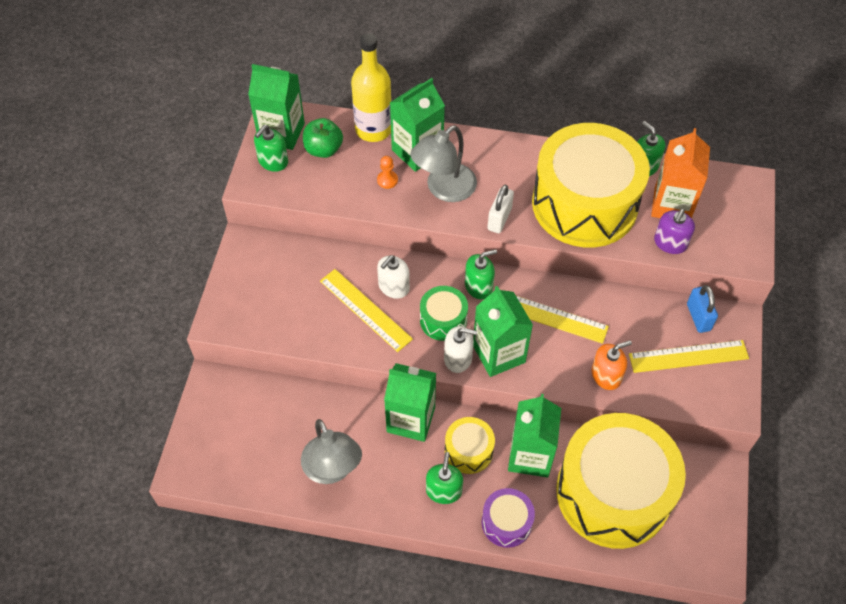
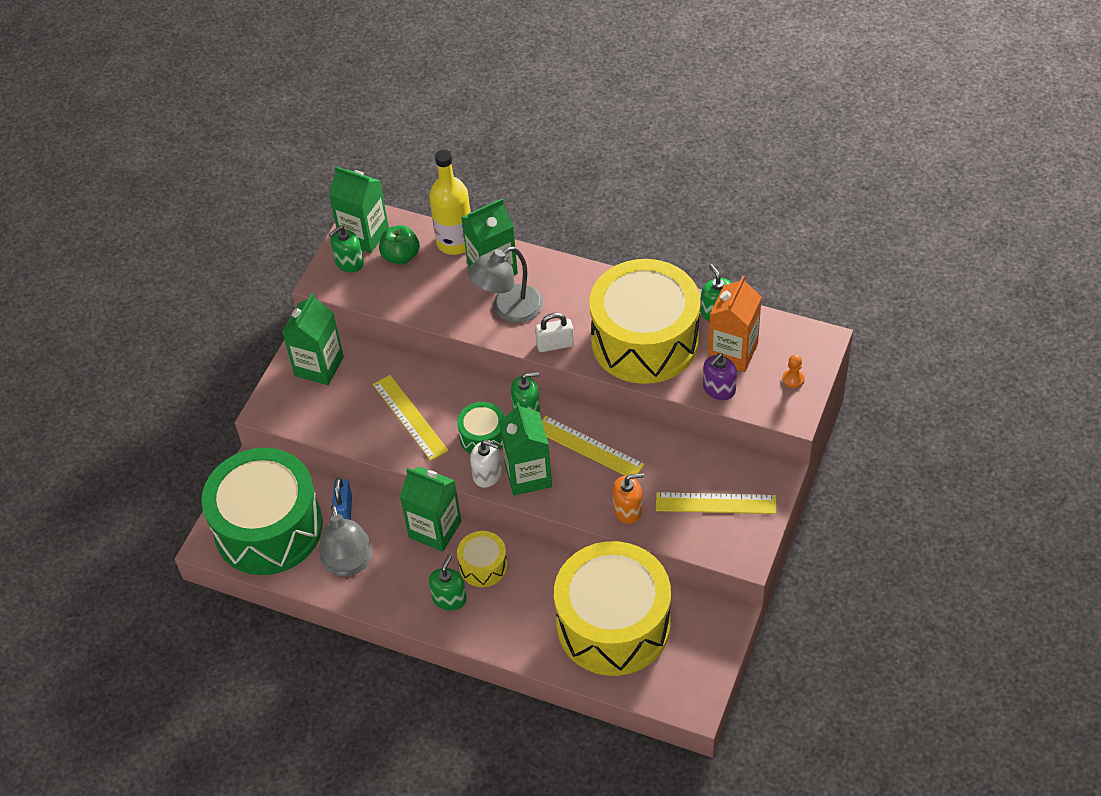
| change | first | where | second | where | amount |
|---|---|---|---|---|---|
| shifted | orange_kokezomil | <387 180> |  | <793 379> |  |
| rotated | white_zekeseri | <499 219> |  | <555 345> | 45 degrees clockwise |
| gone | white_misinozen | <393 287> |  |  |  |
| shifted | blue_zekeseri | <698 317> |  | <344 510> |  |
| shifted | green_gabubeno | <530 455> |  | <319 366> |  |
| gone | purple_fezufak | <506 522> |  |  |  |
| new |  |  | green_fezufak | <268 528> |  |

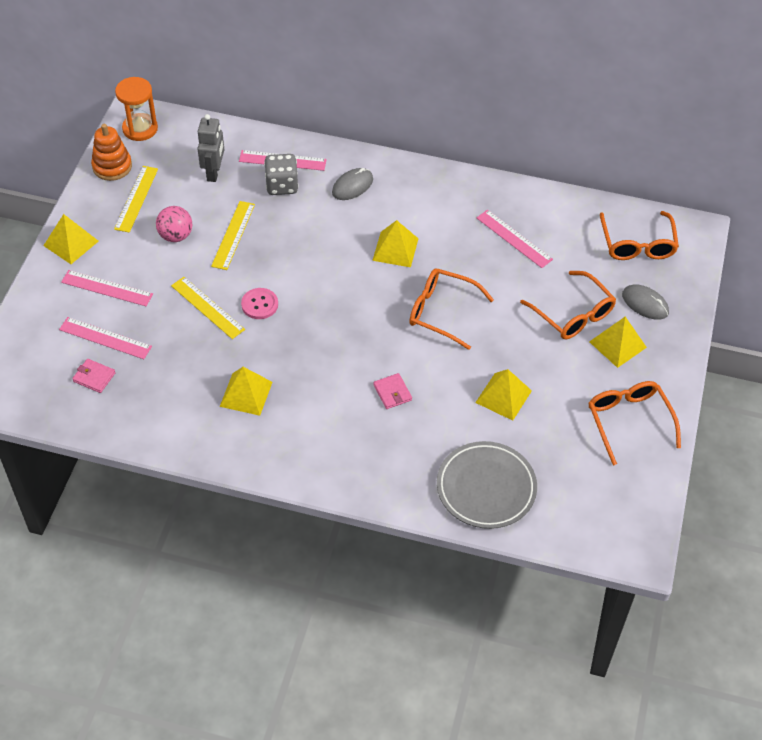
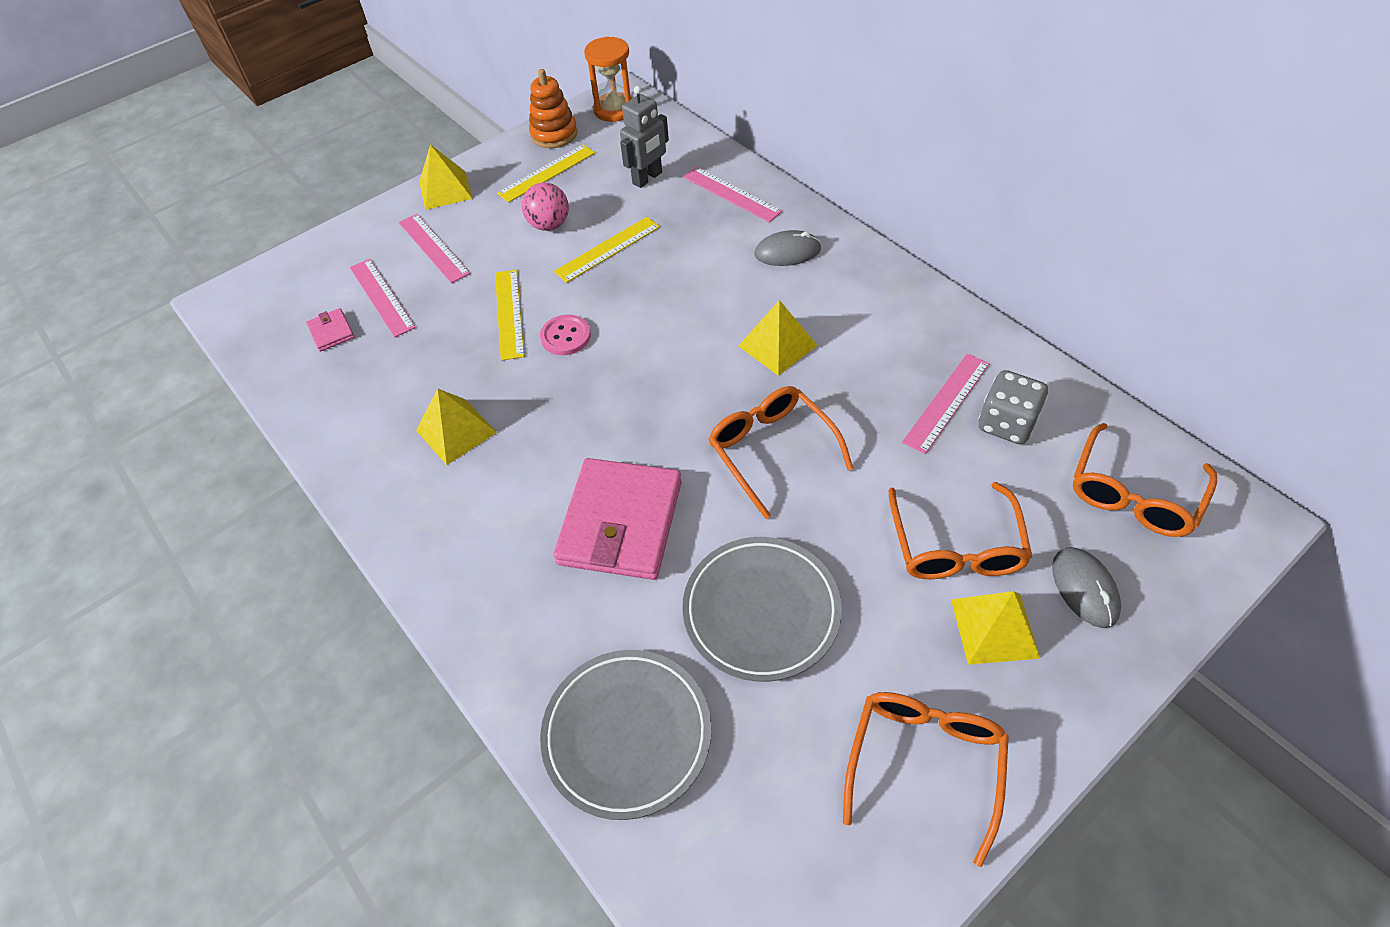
| change | first | where | second | where | amount |
|---|---|---|---|---|---|
| shifted | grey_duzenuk | <282 185> |  | <1006 424> |  |
| rotated | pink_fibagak | <514 239> |  | <946 402> | 45 degrees clockwise |
| swapped | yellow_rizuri | <503 396> | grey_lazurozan | <761 611> |  |
| scaled | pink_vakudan | <392 392> |  | <621 522> | x2.35 |

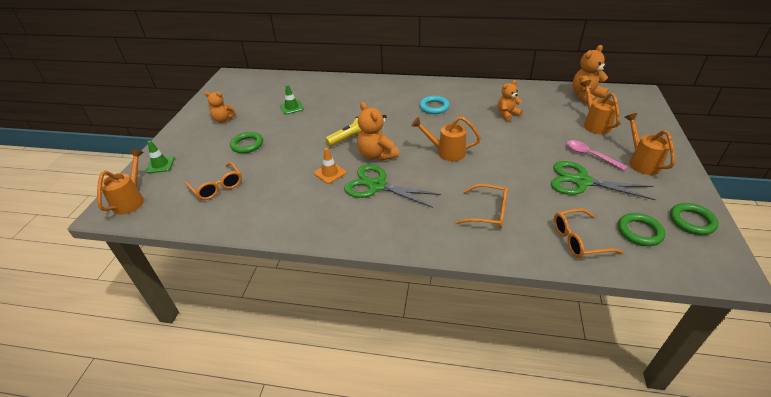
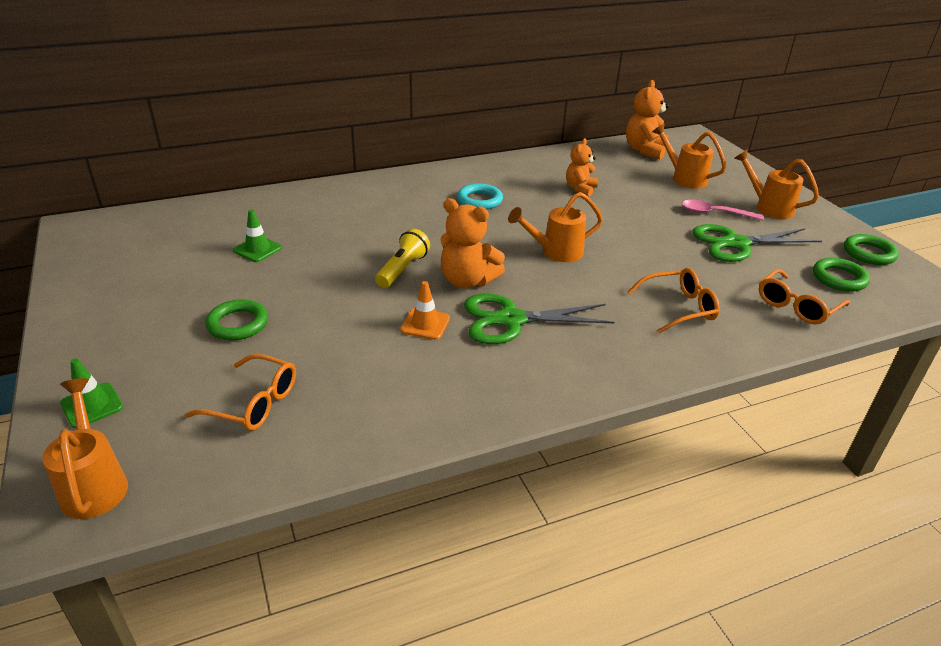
| change | first | where | second | where | amount |
|---|---|---|---|---|---|
| gone | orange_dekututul | <223 120> |  |  |  |

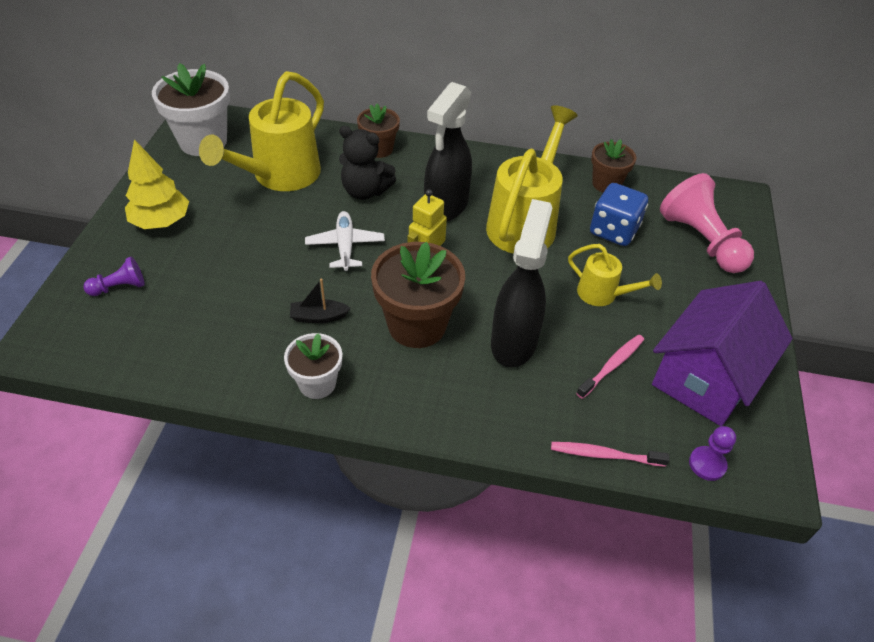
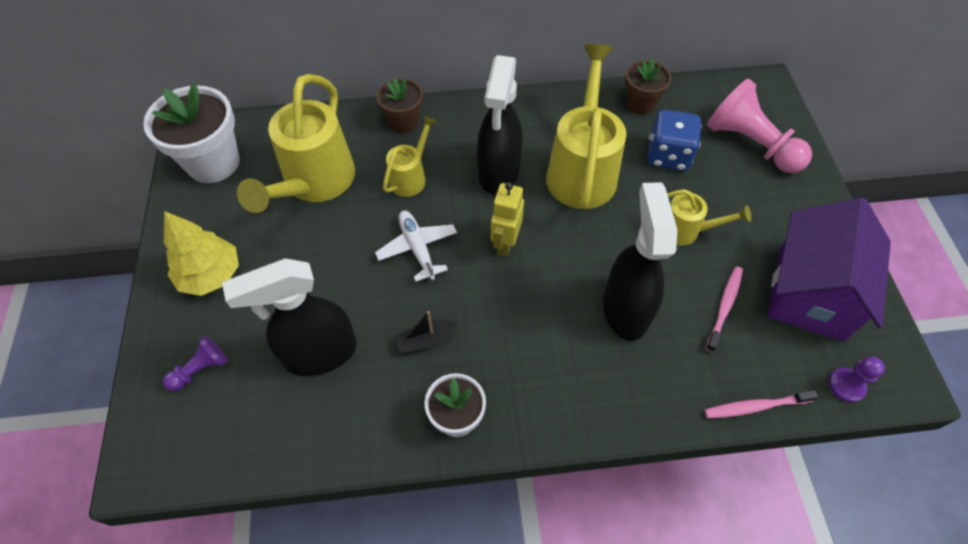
| change | first | where | second | where | amount |
|---|---|---|---|---|---|
| swapped | black_dekututul | <365 191> | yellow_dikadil | <410 177> |  |
| gone | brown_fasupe | <417 325> |  |  |  |
| new |  |  | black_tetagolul | <320 354> |  |

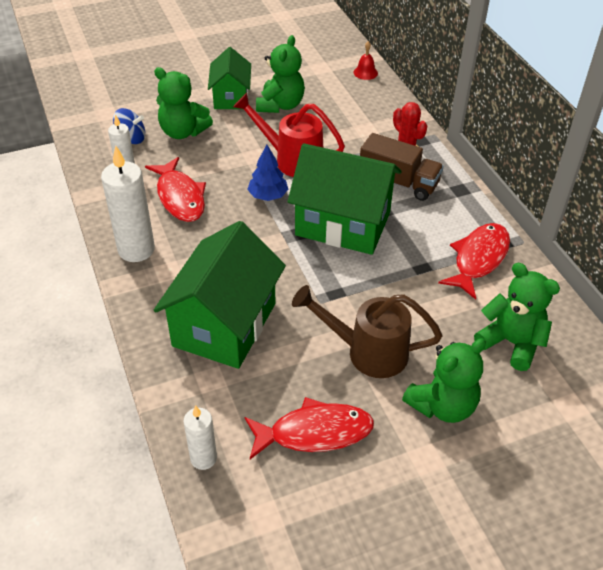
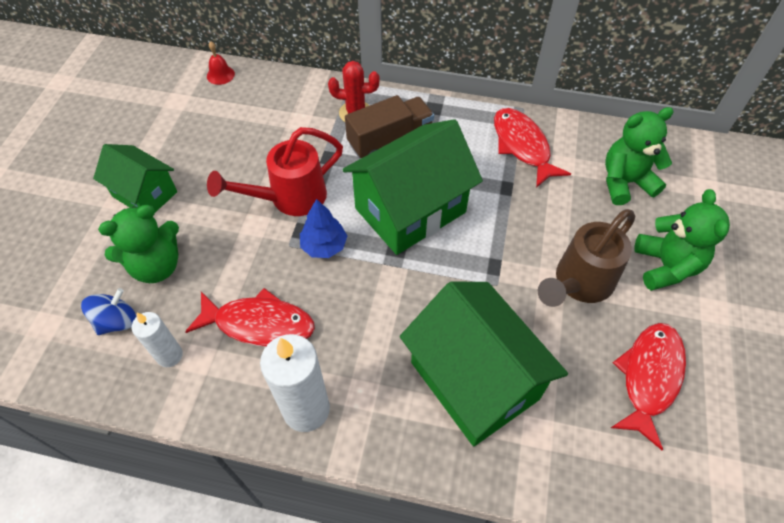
| change | first | where | second | where | amount |
|---|---|---|---|---|---|
| gone | green_dekututul | <280 105> |  |  |  |
| gone | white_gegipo | <203 458> |  |  |  |

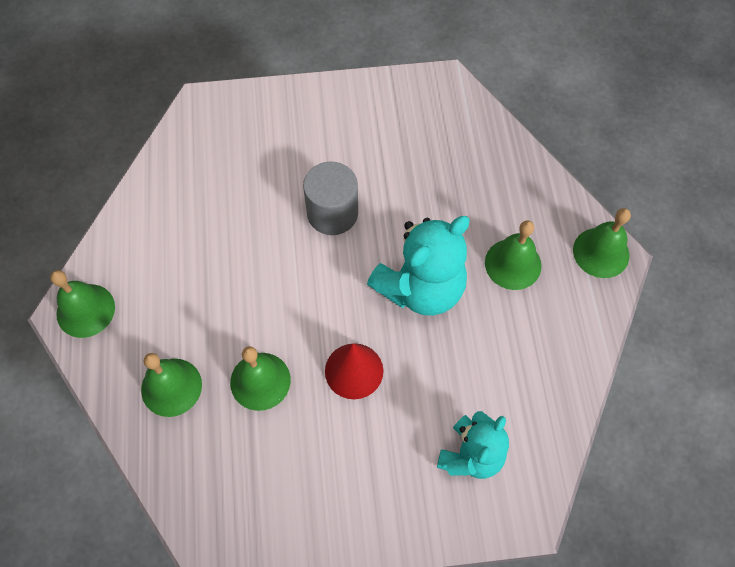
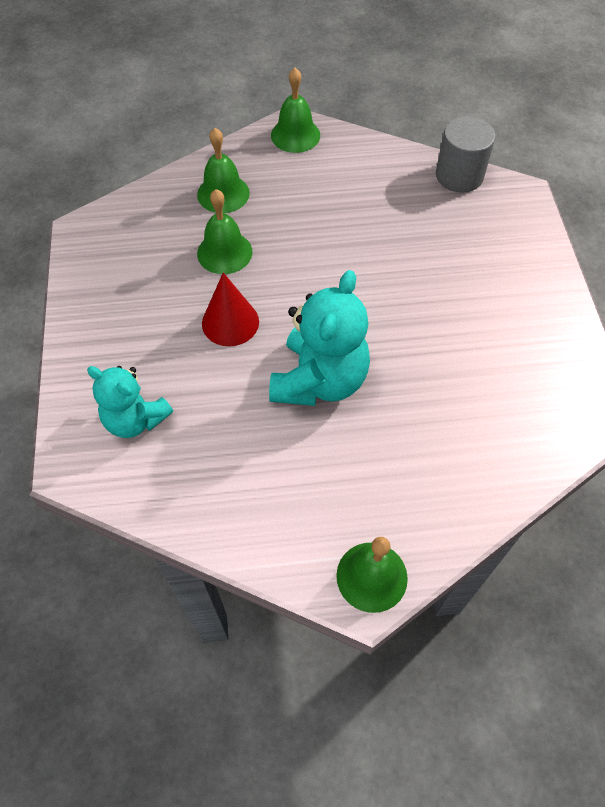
| change | first | where | second | where | amount |
|---|---|---|---|---|---|
| shifted | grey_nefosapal | <332 213> |  | <459 175> |  |
| rotated | turquoise_dekututul | <421 288> |  | <319 380> | 120 degrees counterclockwise |
| gone | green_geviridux | <513 264> |  |  |  |

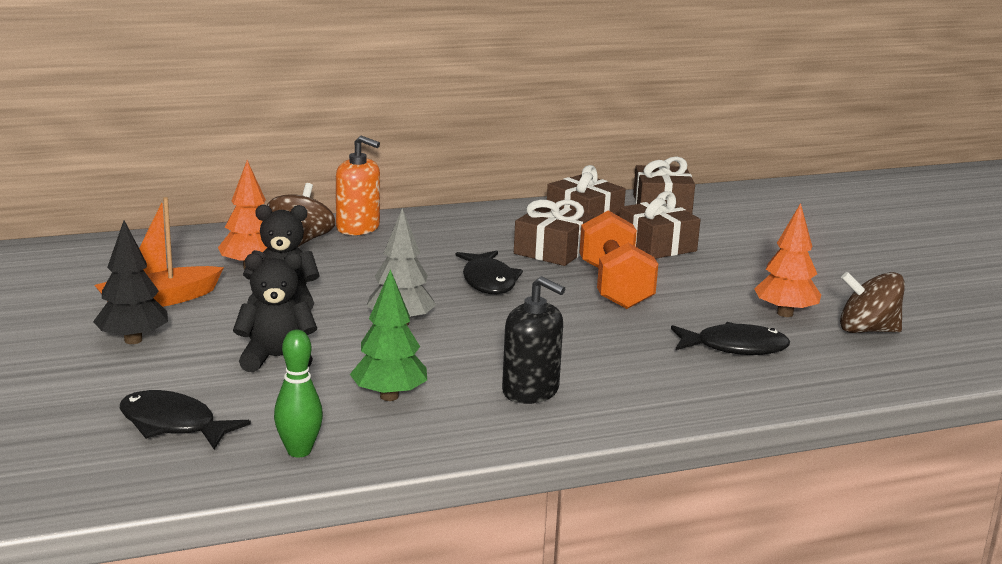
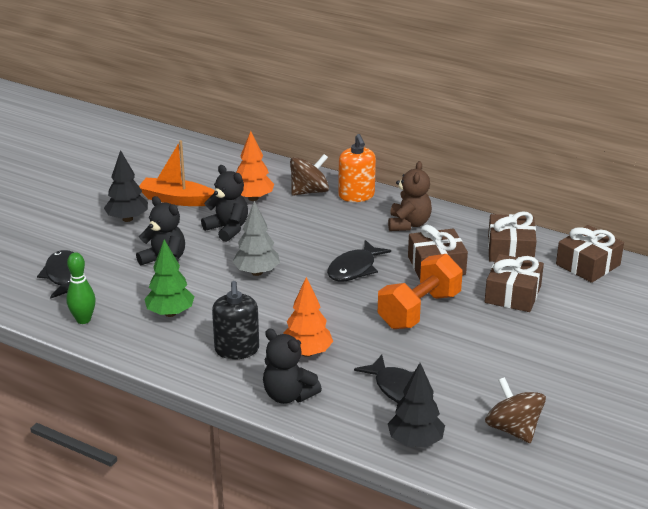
| change | first | where | second | where | amount |
|---|---|---|---|---|---|
| shifted | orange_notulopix | <785 313> |  | <307 352> |  |
| new |  |  | brown_dekututul | <408 224> |  |
| new |  |  | black_dekututul | <288 395> |  |
| new |  |  | black_notulopix | <415 442> |  |

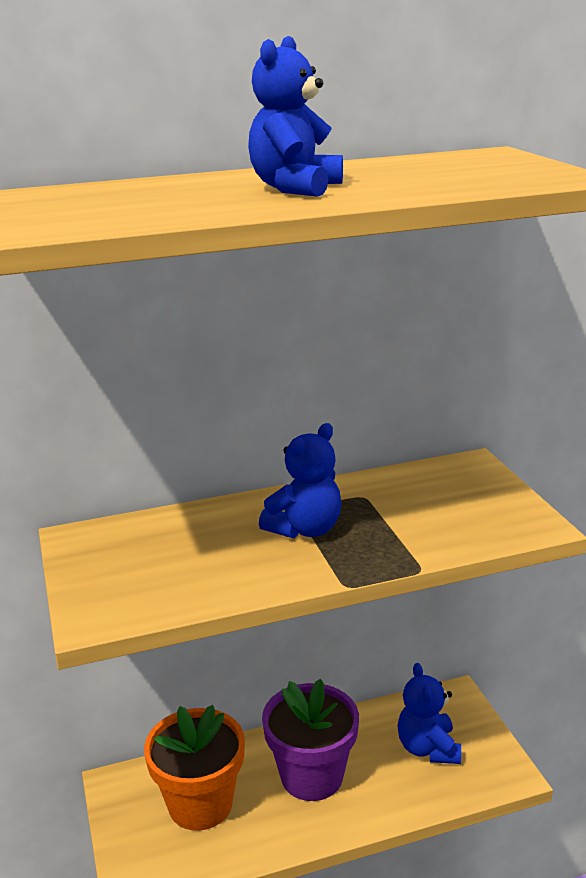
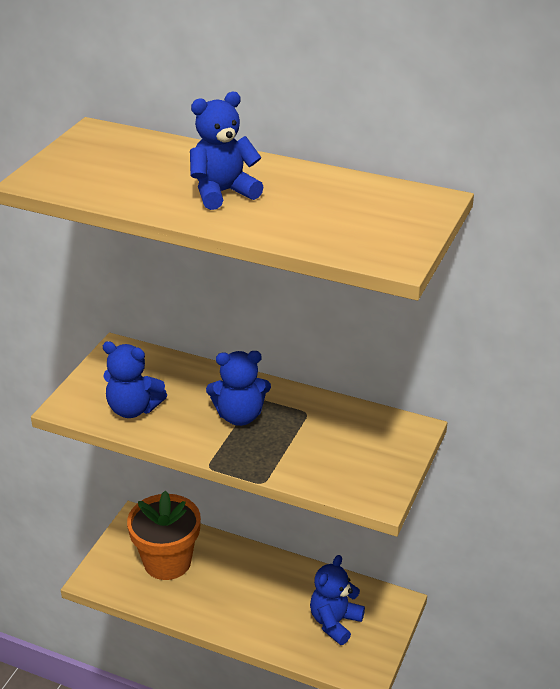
| change | first | where | second | where | amount |
|---|---|---|---|---|---|
| gone | purple_fasupe | <312 776> |  |  |  |
| new |  |  | blue_dekututul | <133 409> |  |

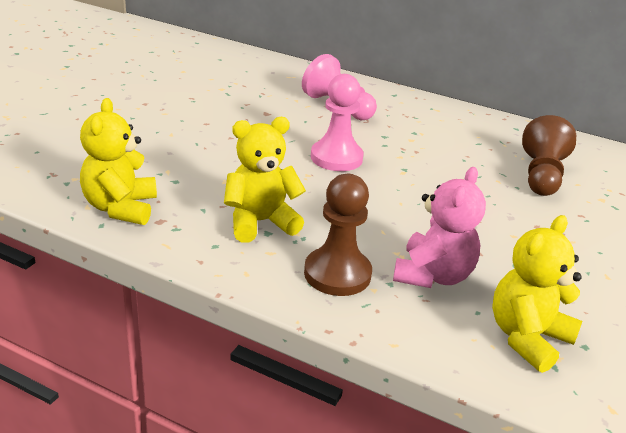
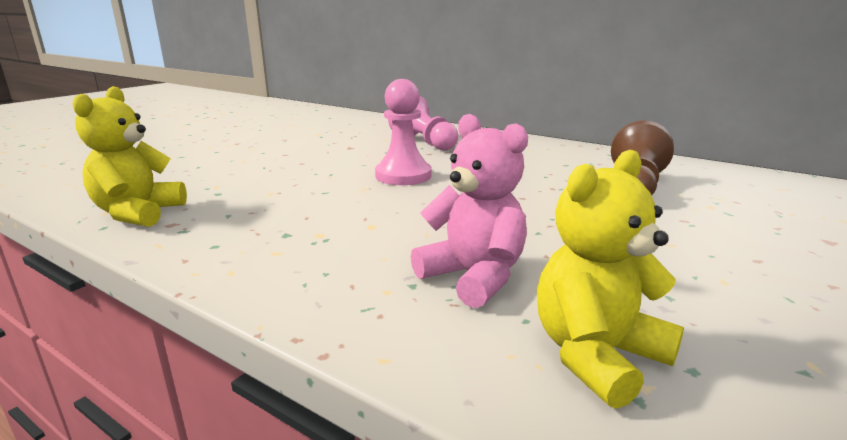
| change | first | where | second | where | amount |
|---|---|---|---|---|---|
| gone | yellow_dekututul | <260 222> |  |  |  |
| rotated | pink_dekututul | <432 275> |  | <473 277> | 75 degrees counterclockwise |
| gone | brown_kokezomil | <337 274> |  |  |  |

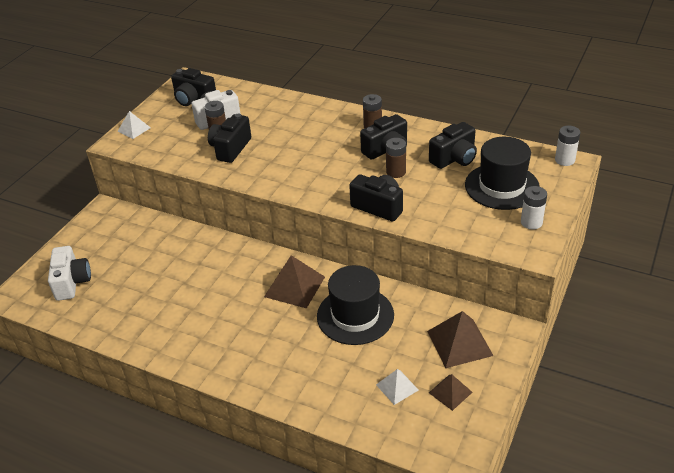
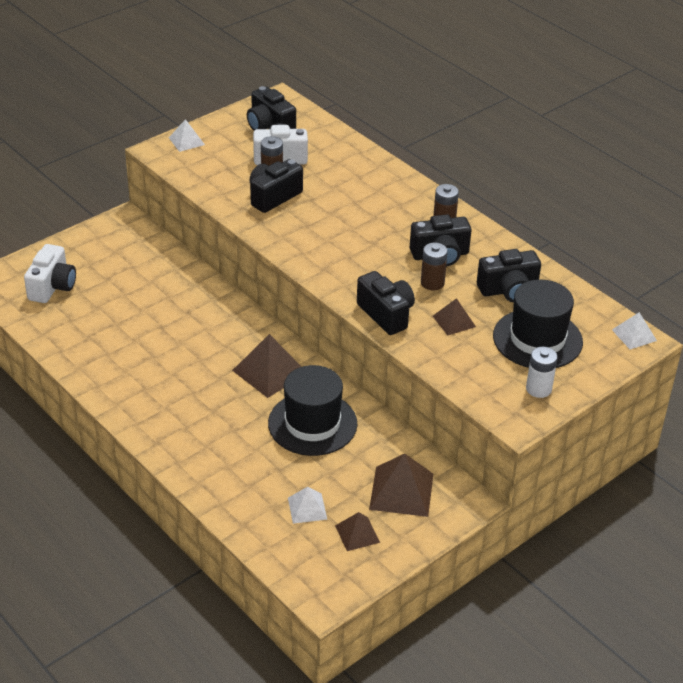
| change | first | where | second | where | amount |
|---|---|---|---|---|---|
| swapped | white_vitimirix | <564 160> | white_rizuri | <634 335> |  |
| new |  |  | brown_rizuri | <454 321> |  |

